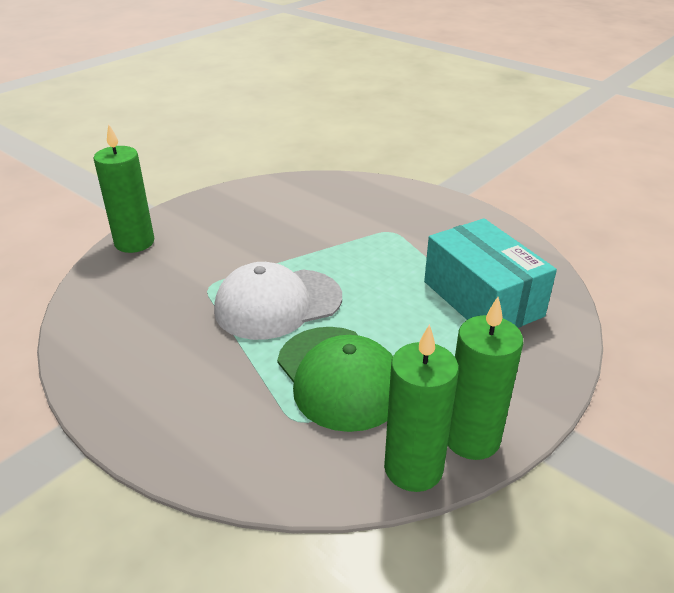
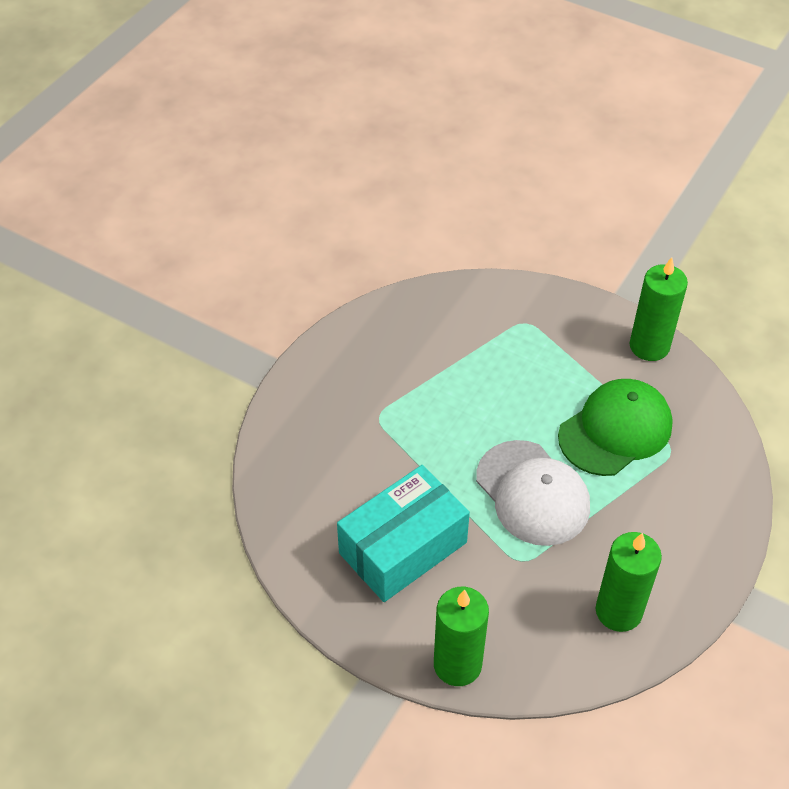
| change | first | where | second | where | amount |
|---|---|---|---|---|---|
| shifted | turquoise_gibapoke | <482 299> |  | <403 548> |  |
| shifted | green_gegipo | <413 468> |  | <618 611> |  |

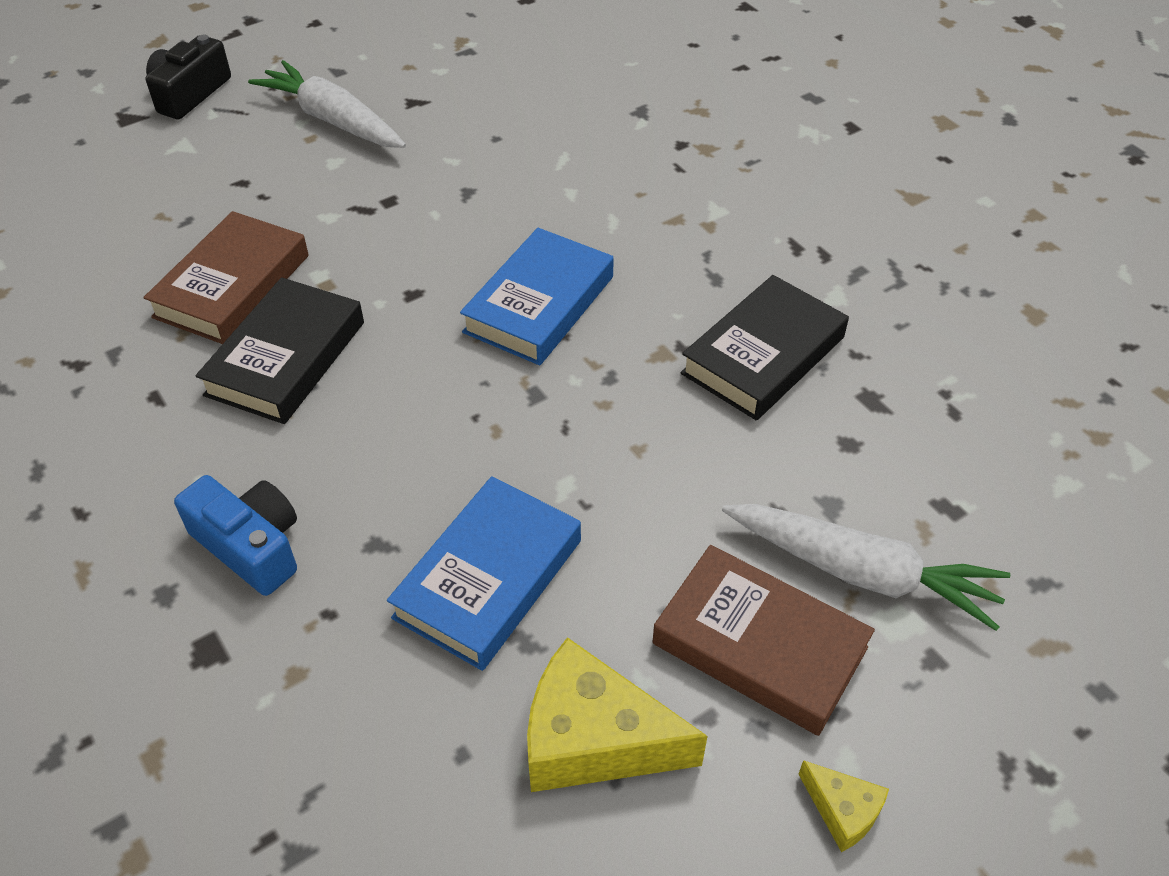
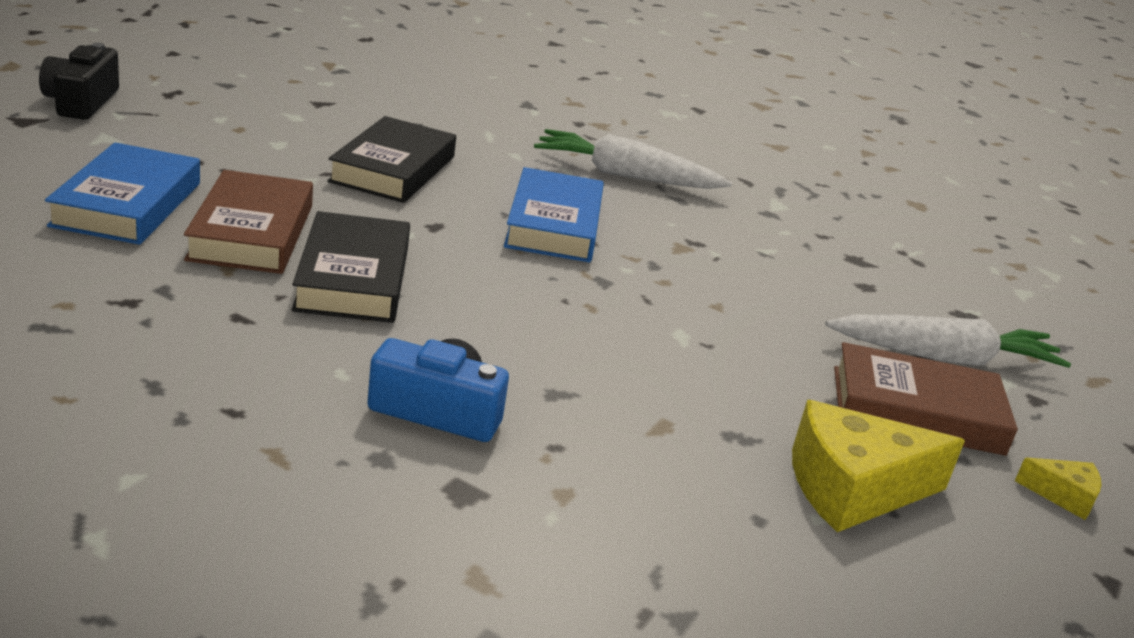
| change | first | where | second | where | amount |
|---|---|---|---|---|---|
| shifted | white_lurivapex | <333 120> |  | <626 176> |  |
| shifted | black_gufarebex | <763 355> |  | <393 169> |  |
| shifted | blue_gufarebex | <489 579> |  | <127 204> |  |

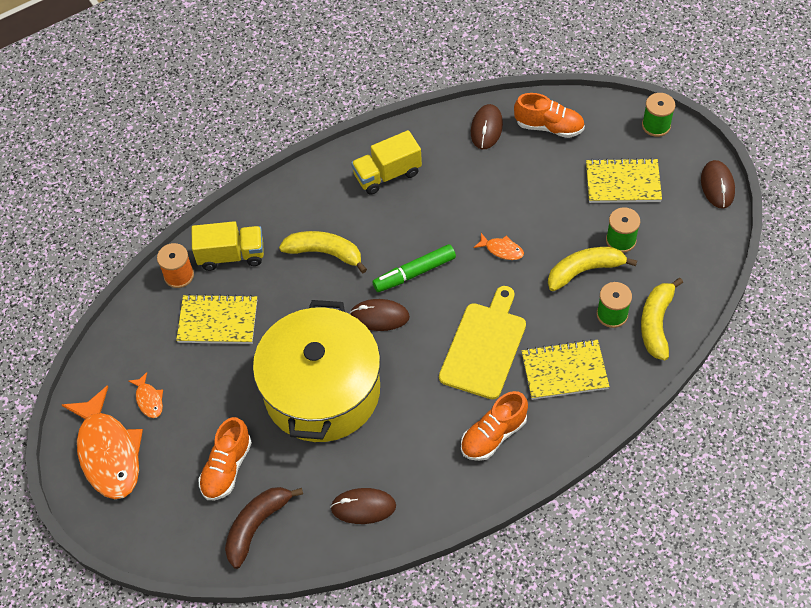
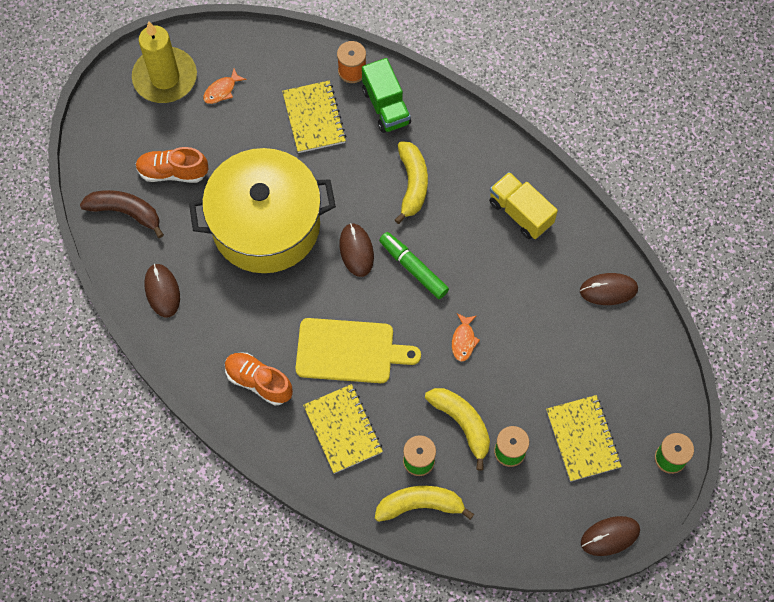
| change | first | where | second | where | amount |
|---|---|---|---|---|---|
| gone | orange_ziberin | <549 127> |  |  |  |
| repainted | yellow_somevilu | <231 255> | green_somevilu | <386 106> |  |
| swapped | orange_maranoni | <109 452> | yellow_gegipo | <165 78> |  |

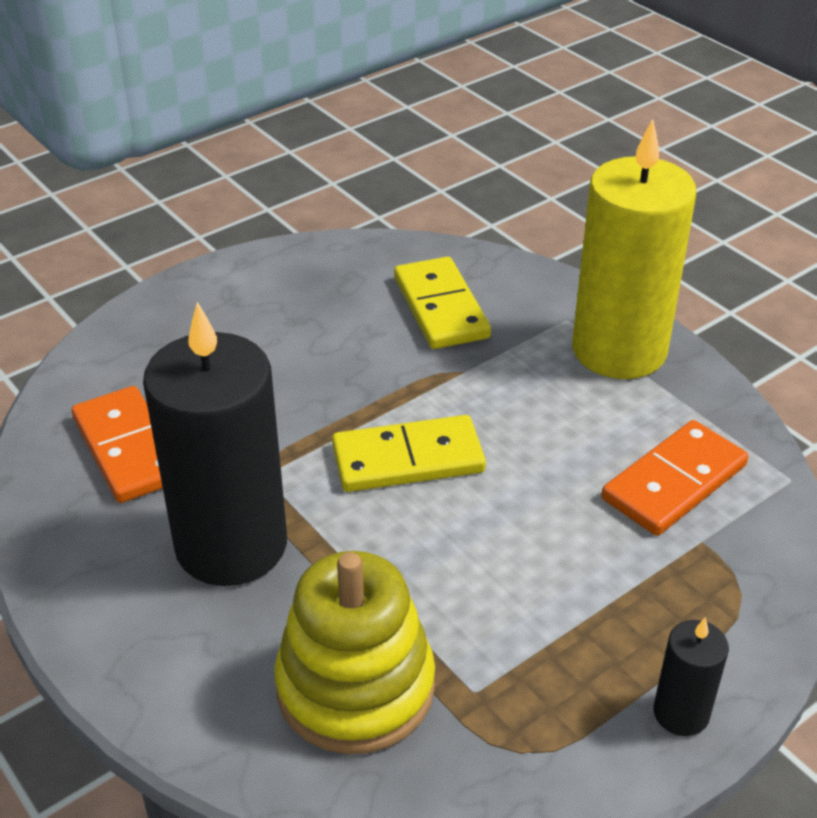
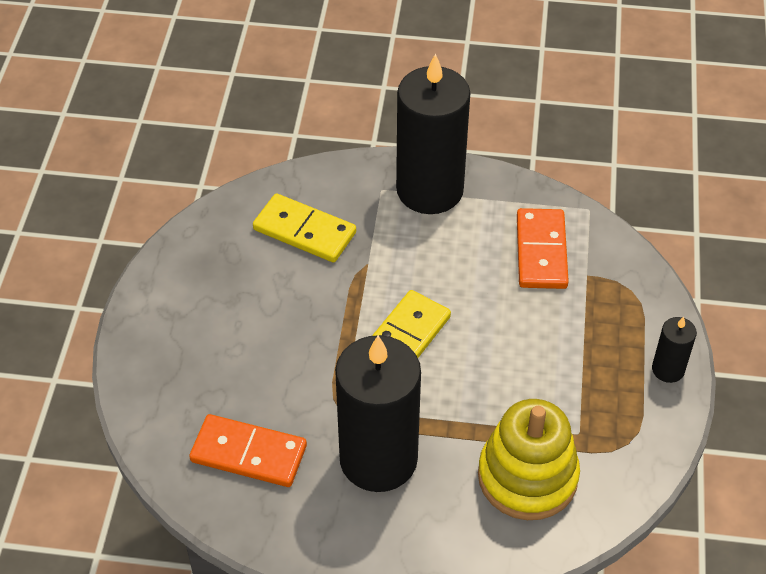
| change | first | where | second | where | amount |
|---|---|---|---|---|---|
| repainted | yellow_gegipo | <619 350> | black_gegipo | <429 190> |  |

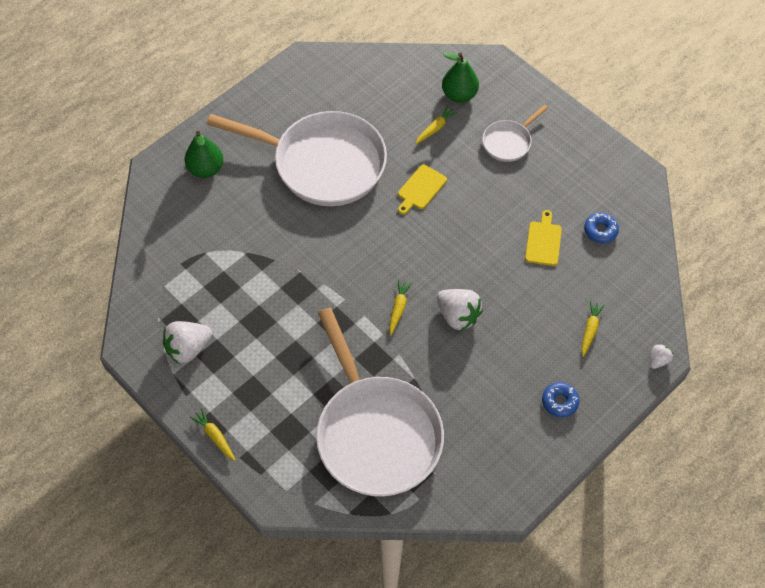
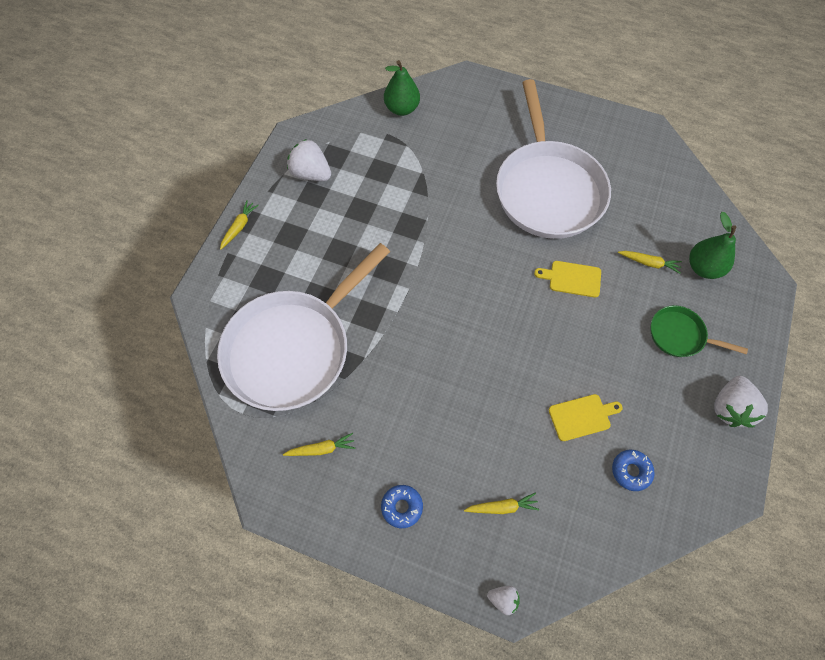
| change | first | where | second | where | amount |
|---|---|---|---|---|---|
| repainted | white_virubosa | <509 142> | green_virubosa | <680 335> |  |
| shifted | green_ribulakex | <206 169> |  | <402 109> |  |
| shifted | yellow_lurivapex | <398 308> |  | <321 449> |  |
| shifted | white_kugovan | <458 316> |  | <730 408> |  |

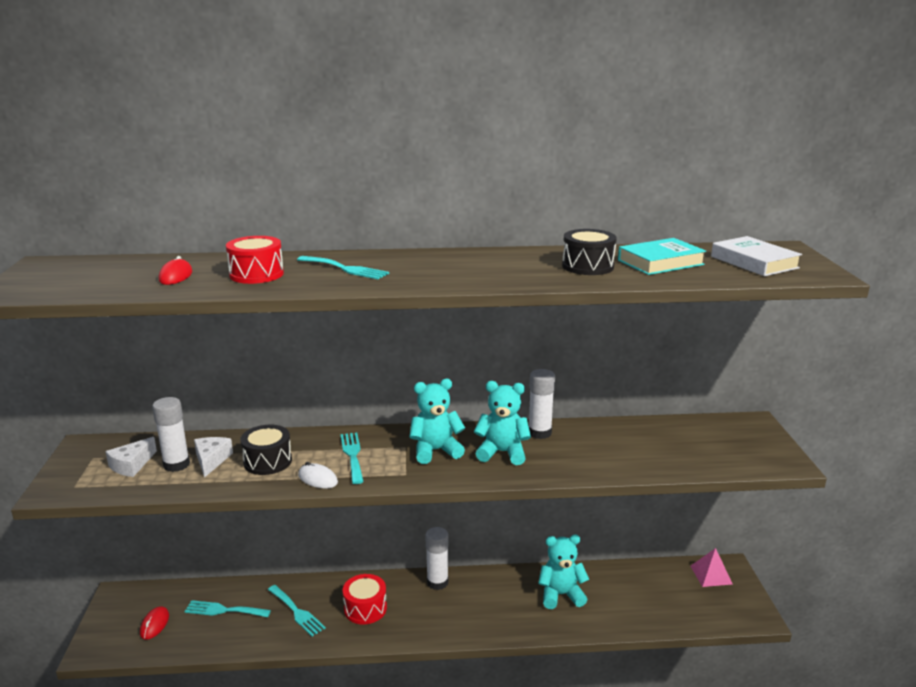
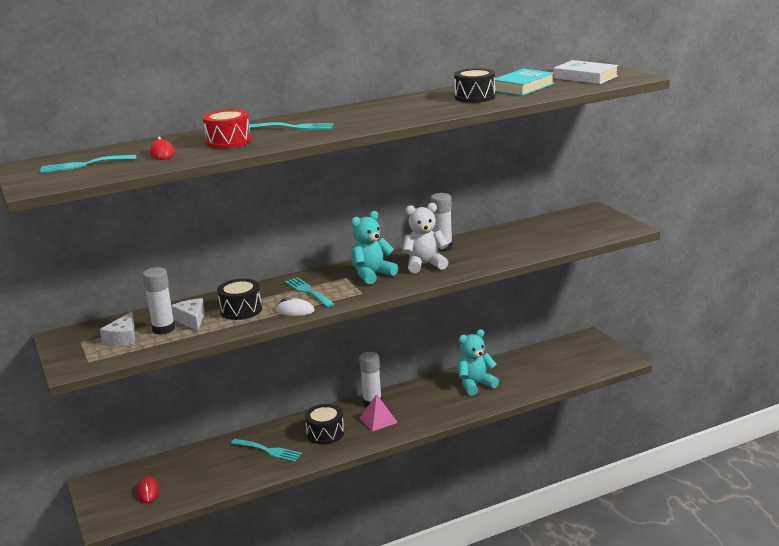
| change | first | where | second | where | amount |
|---|---|---|---|---|---|
| repainted | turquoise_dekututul | <502 452> | white_dekututul | <424 265> |  |
| shifted | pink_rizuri | <711 574> |  | <378 420> |  |
| repainted | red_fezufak | <365 608> | black_fezufak | <325 433> |  |
| shifted | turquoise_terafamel | <223 610> |  | <83 165> |  |

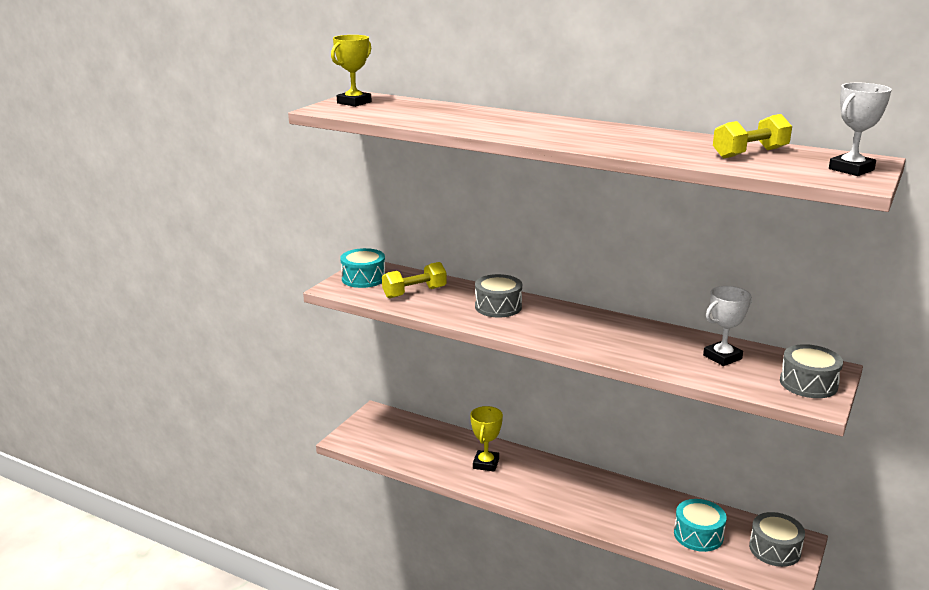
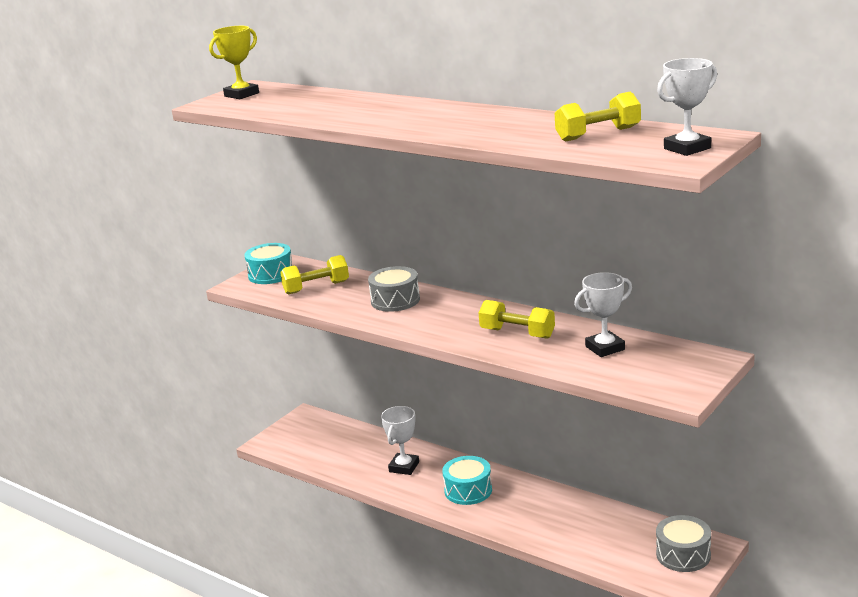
| change | first | where | second | where | amount |
|---|---|---|---|---|---|
| gone | grey_fezufak | <808 383> |  |  |  |
| repainted | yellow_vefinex | <486 463> | white_vefinex | <404 467> |  |
| shifted | turquoise_fezufak | <698 535> |  | <468 490> |  |
| new |  |  | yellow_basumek | <517 333> |  |

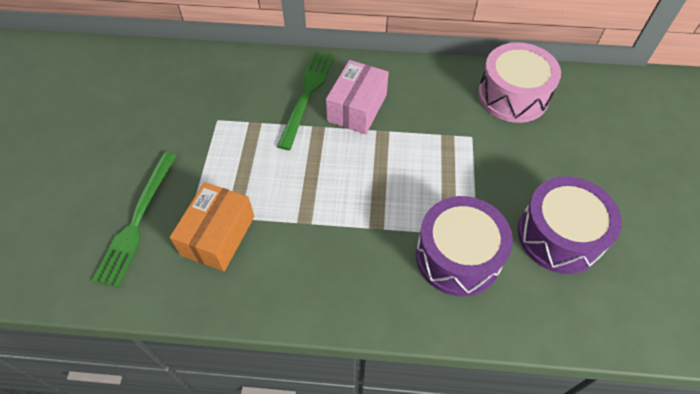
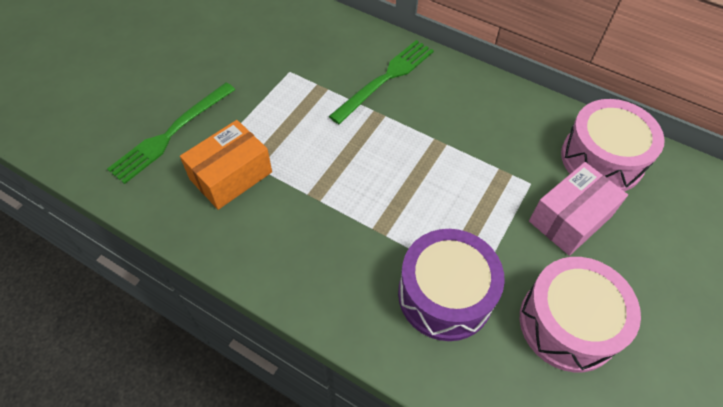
| change | first | where | second | where | amount |
|---|---|---|---|---|---|
| shifted | pink_gibapoke | <357 108> |  | <570 218> |  |
| repainted | purple_fezufak | <559 235> | pink_fezufak | <568 323> |  |

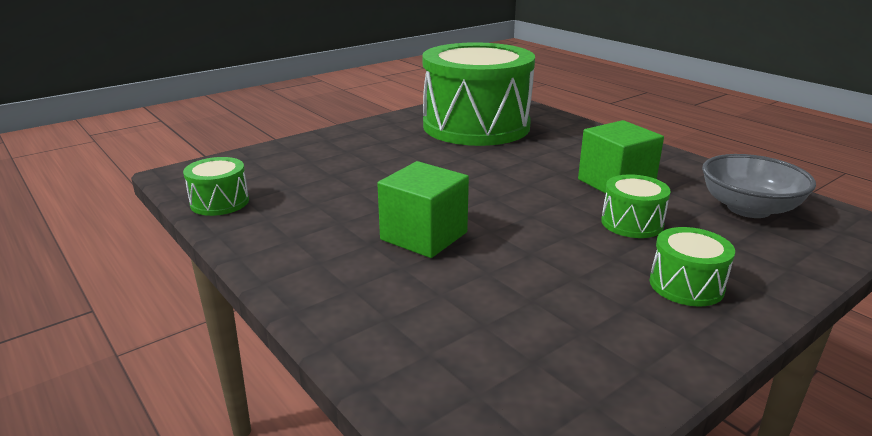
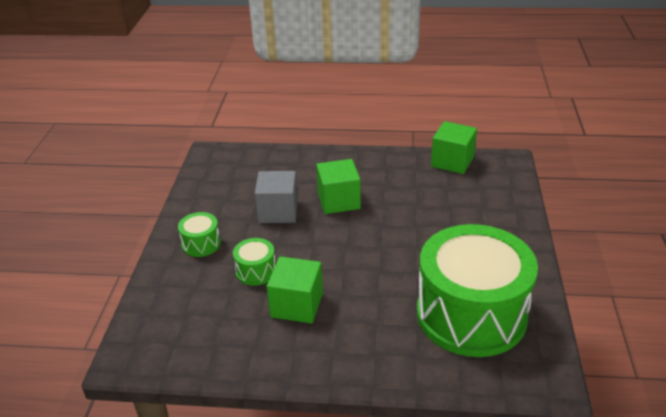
| change | first | where | second | where | amount |
|---|---|---|---|---|---|
| gone | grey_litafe | <748 208> |  |  |  |
| swapped | green_fezufak | <219 202> | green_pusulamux | <452 161> |  |
| new |  |  | grey_pusulamux | <278 211> |  |

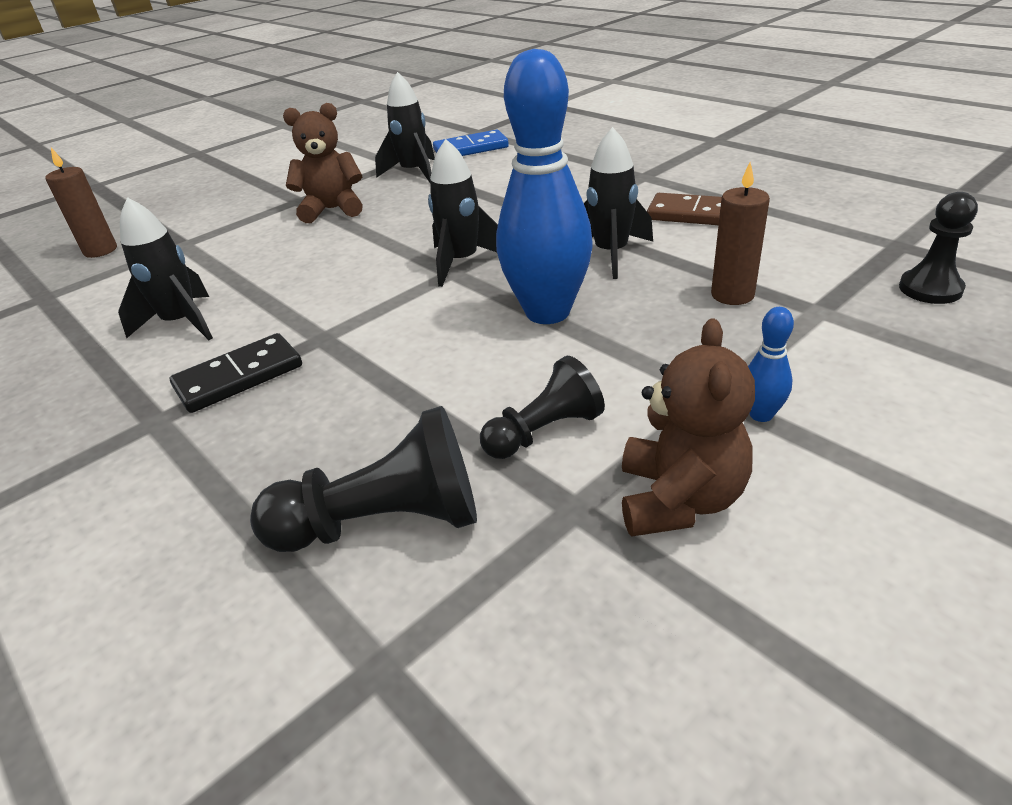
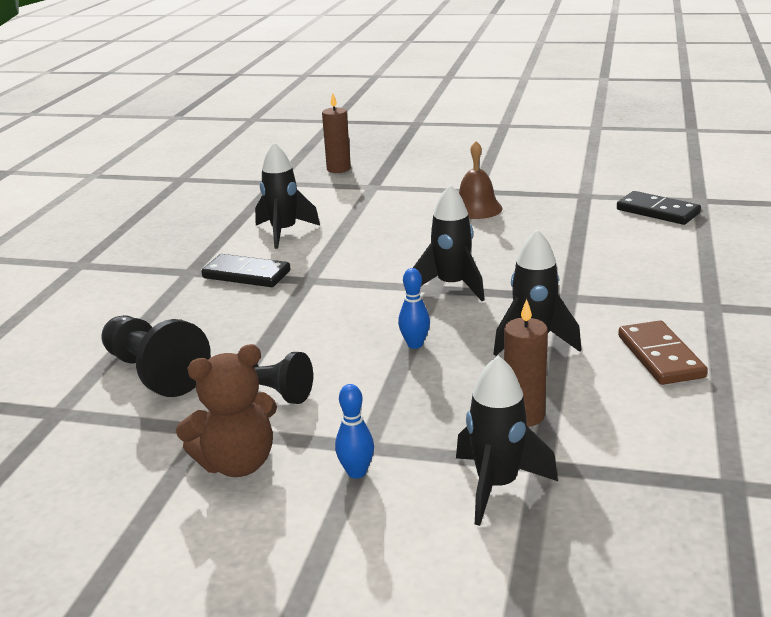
| change | first | where | second | where | amount |
|---|---|---|---|---|---|
| scaled | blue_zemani | <547 312> |  | <415 344> | x0.40 |
| shifted | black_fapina | <414 173> |  | <497 486> |  |
| swapped | brown_dekututul | <332 210> | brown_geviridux | <476 208> |  |
| repainted | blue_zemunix | <471 148> | black_zemunix | <658 211> |  |
| gone | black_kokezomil | <930 289> |  |  |  |

